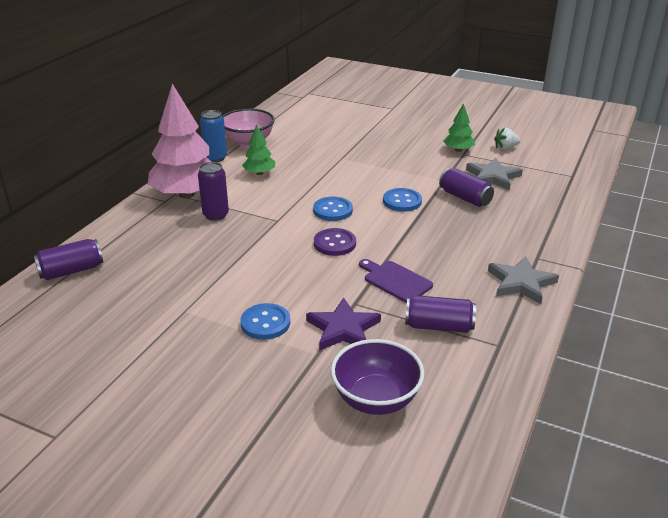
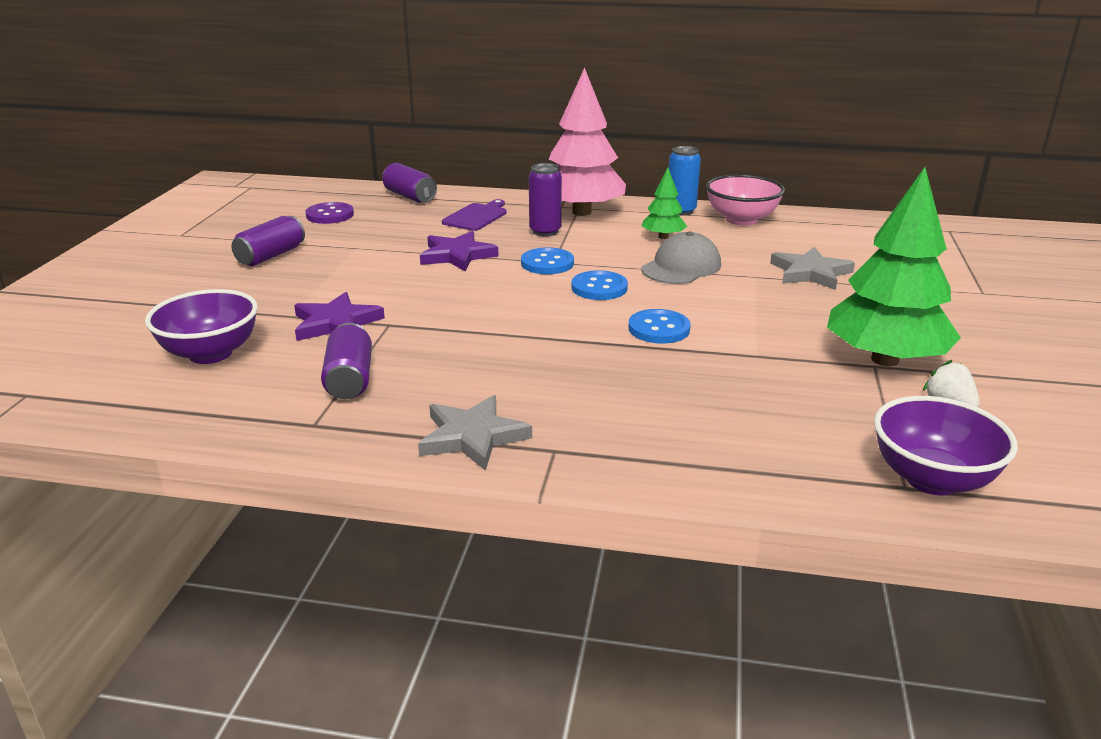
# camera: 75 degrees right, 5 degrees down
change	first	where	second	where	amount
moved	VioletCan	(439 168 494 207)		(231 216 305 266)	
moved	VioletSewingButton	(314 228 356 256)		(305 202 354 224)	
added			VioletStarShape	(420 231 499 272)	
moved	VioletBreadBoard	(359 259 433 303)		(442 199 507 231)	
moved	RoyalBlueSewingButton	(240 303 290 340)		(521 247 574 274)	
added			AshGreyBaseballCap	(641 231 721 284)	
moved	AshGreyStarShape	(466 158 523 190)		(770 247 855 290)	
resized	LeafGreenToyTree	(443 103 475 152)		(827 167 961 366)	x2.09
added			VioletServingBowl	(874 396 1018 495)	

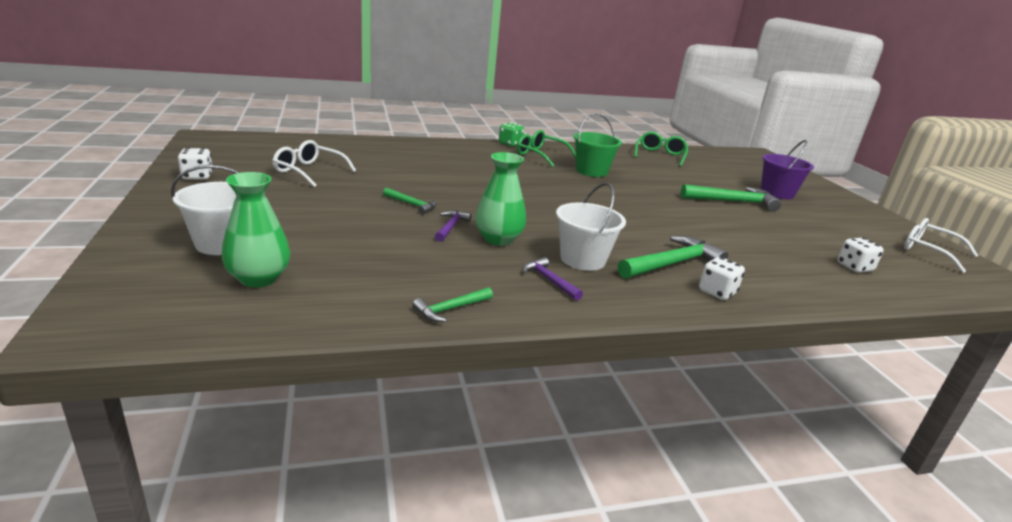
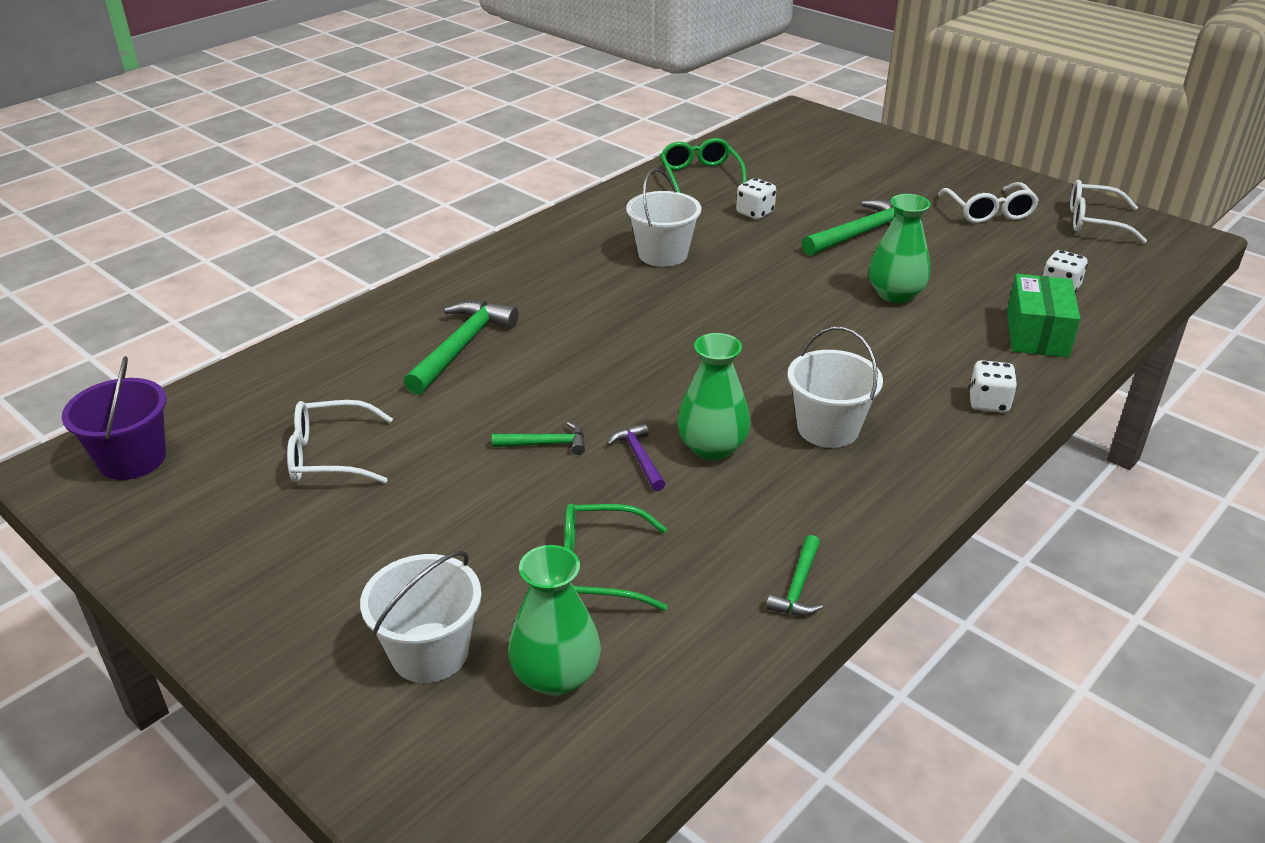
# camera: 30 degrees left, 10 degrees up
change	first	where	second	where	amount
moved	VioletSandBucket	(761 140 814 199)		(62 356 166 480)	
moved	LeafGreenHammer	(618 236 728 279)		(404 300 519 395)	
moved	LeafGreenSpectacles	(517 130 576 167)		(564 504 667 611)	
recoloured	LeafGreenSandBucket	(573 113 622 177)	WhiteSandBucket	(626 169 701 267)	
moved	WhiteDice	(178 148 213 180)		(736 178 776 219)	
added			LeafGreenFlowerVase	(869 194 930 303)	
added			WhiteSpectacles	(938 182 1039 223)	
added			LeafGreenBox	(1007 274 1081 357)	
removed	LeafGreenDice	(499 122 524 146)			
removed	VioletHammer	(523 257 583 301)			

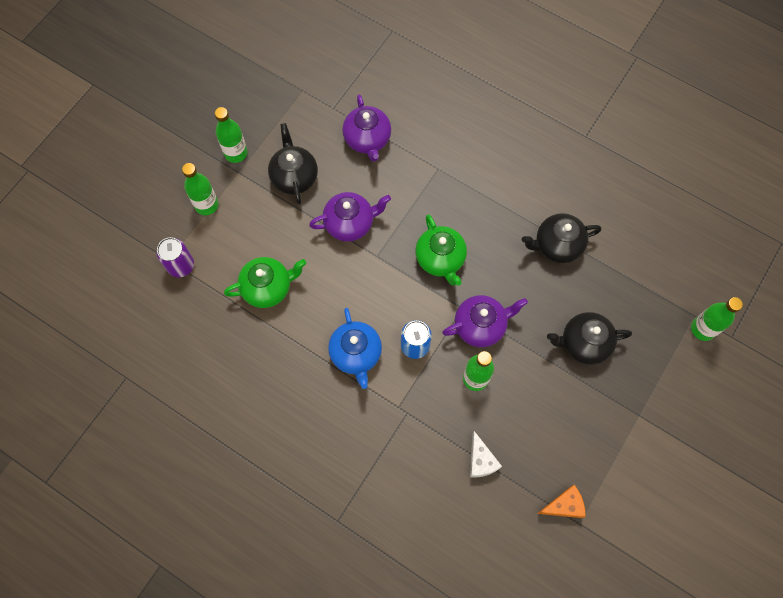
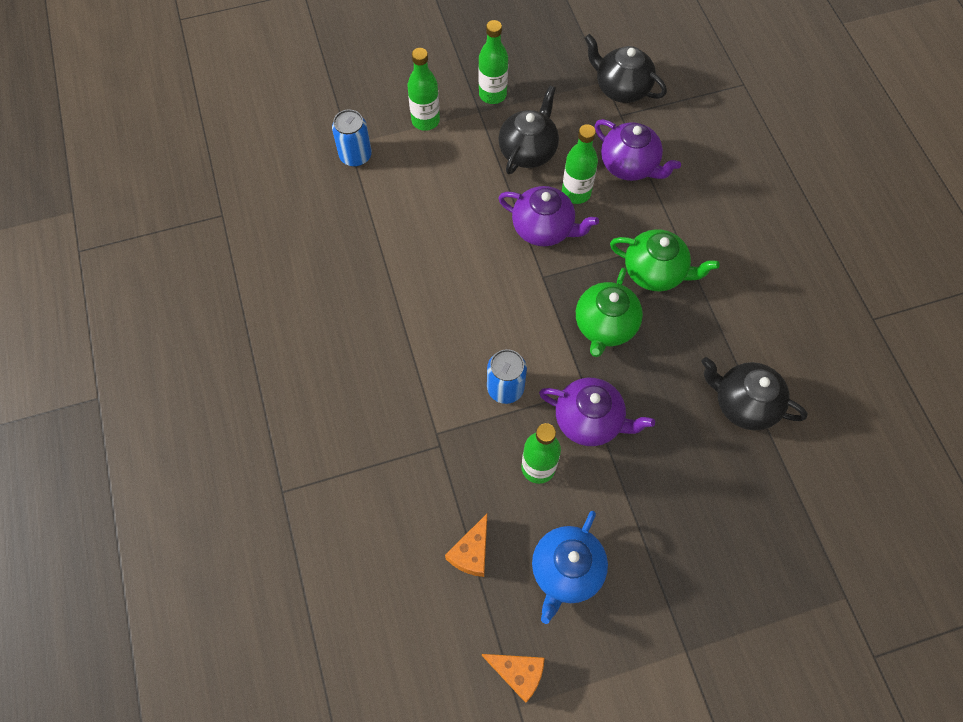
# camera: 40 degrees right, 5 degrees down
change	first	where	second	where	amount
recoloured	VioletCan	(156 237 194 277)	RoyalBlueCan	(332 110 372 167)	
recoloured	WhitePieceOfCheese	(470 431 502 478)	OrangePieceOfCheese	(445 514 487 577)	
moved	RoyalBlueTeapot	(328 308 382 389)		(532 511 608 624)	
moved	LeafGreenBottle	(691 297 743 341)		(562 124 598 204)	
moved	JetBlackTeapot	(547 312 632 365)		(585 34 667 103)	
turned	VioletTeapot	(343 94 391 162)		(595 119 681 181)	75 degrees counterclockwise
moved	LeafGreenTeapot	(224 257 306 308)		(610 229 720 291)	

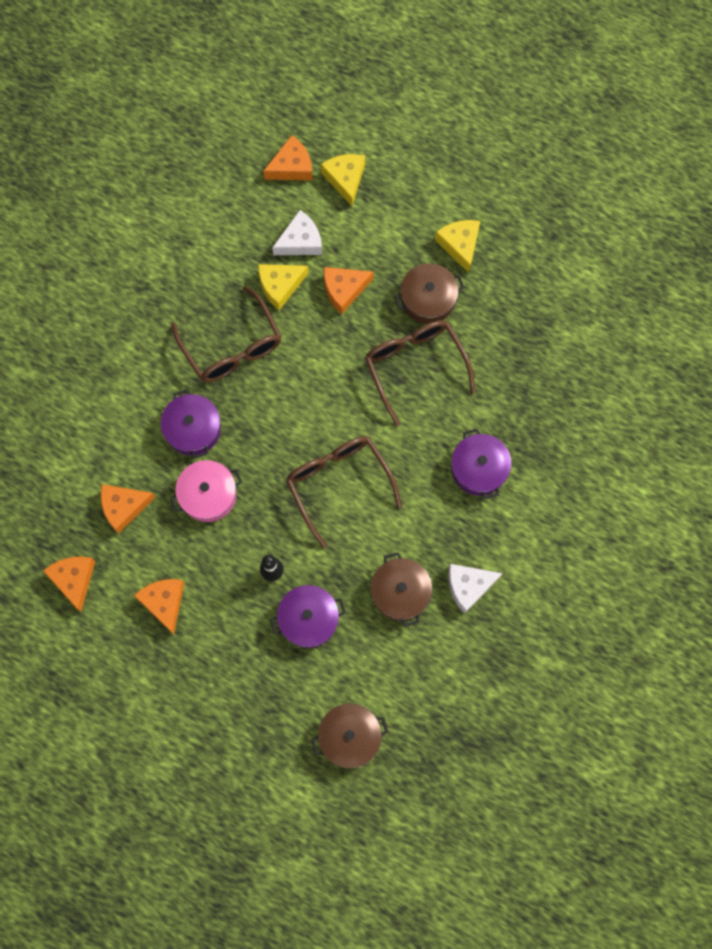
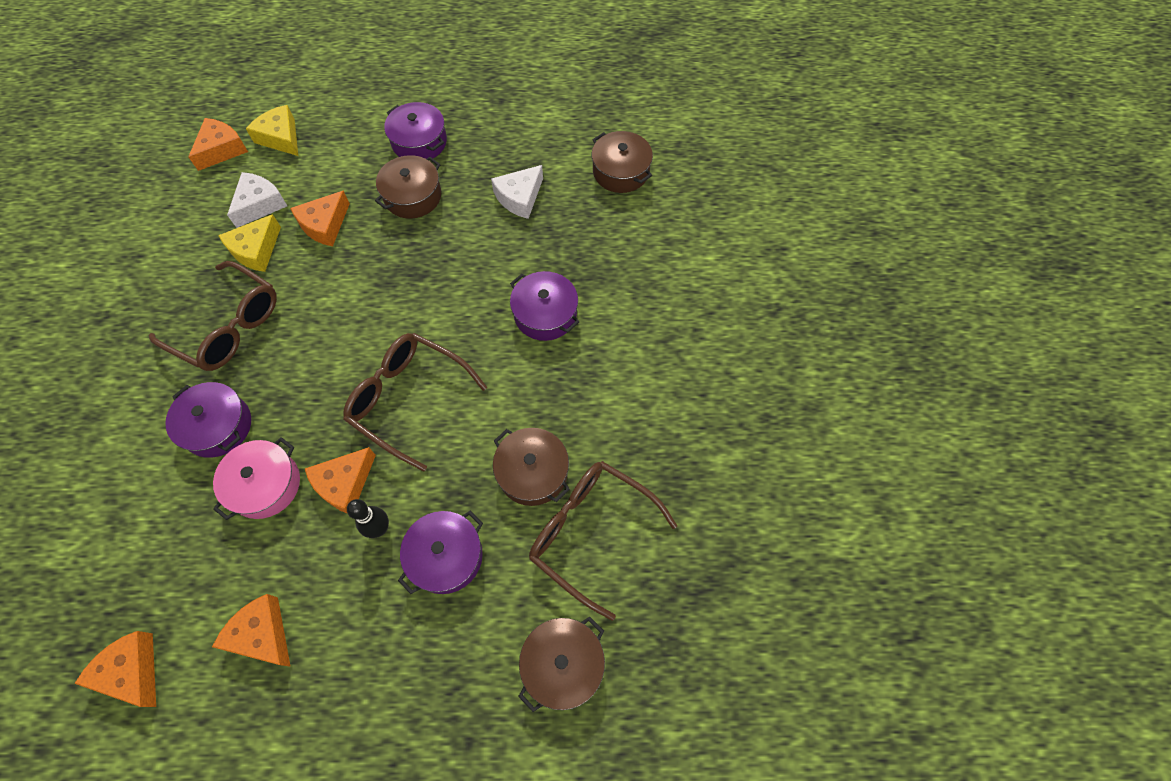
# camera: 30 degrees left, 10 degrees down
change	first	where	second	where	amount
moved	OrangePieceOfCheese	(100 484 156 534)		(305 447 376 514)	
replaced	YellowPieceOfCheese	(435 220 480 273)	VioletPot	(384 102 447 159)	
moved	WhitePieceOfCheese	(448 564 502 614)		(491 165 543 219)	
moved	RussetSpectacles	(365 320 476 426)		(529 461 677 621)	
added			RussetPot	(592 131 653 193)	

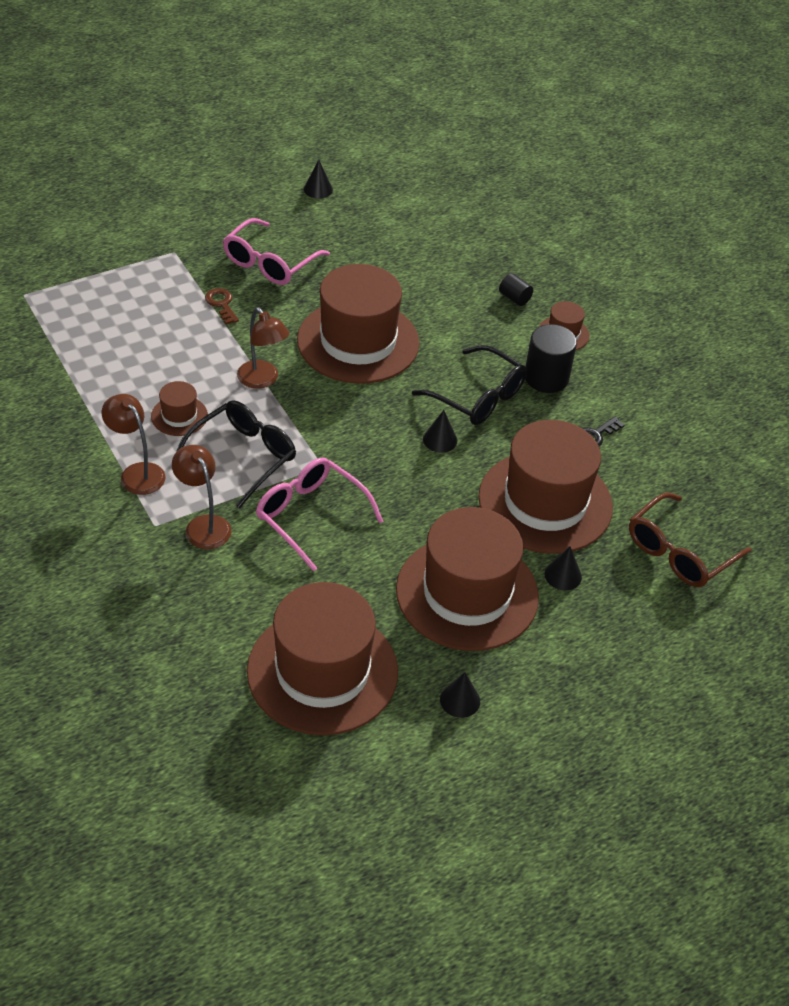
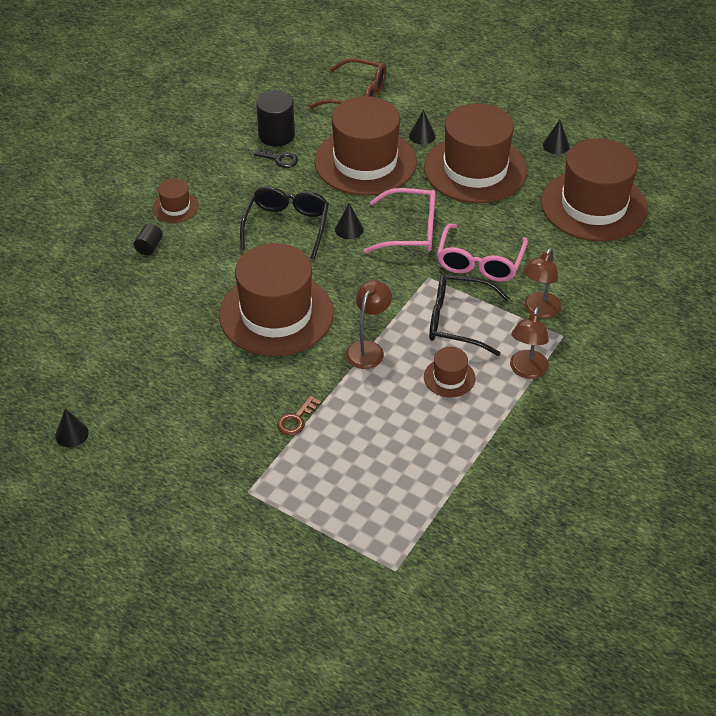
# camera: 115 degrees left, 0 degrees up
change	first	where	second	where	amount
moved	JetBlackSolidCylinder	(525 324 577 393)		(256 91 295 146)	
moved	RosePinkSpectacles	(223 218 330 285)		(364 188 436 253)	

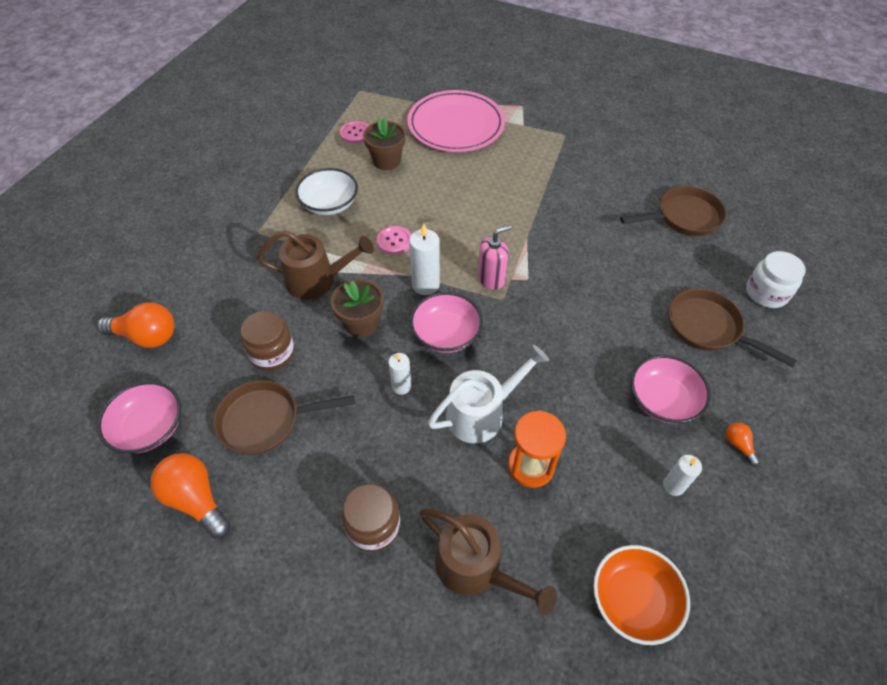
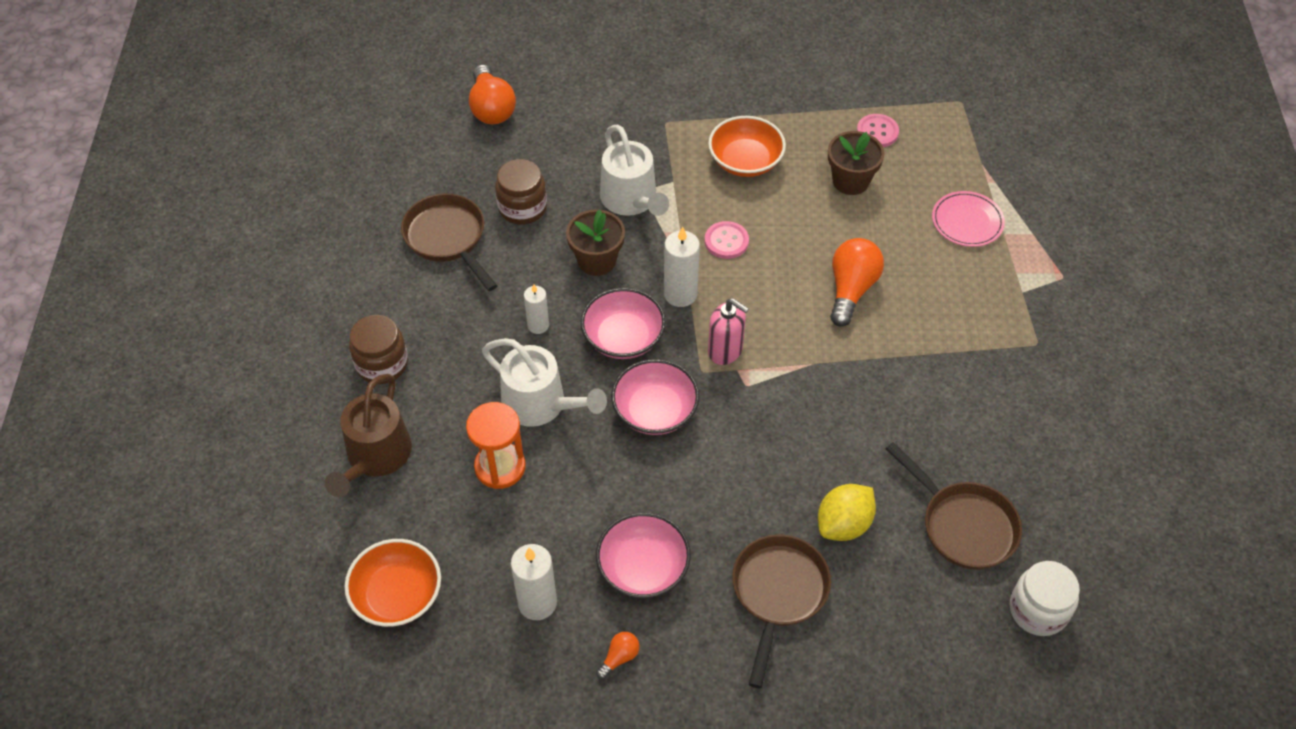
# camera: 65 degrees right, 0 degrees up
change	first	where	second	where	amount
resized	WhiteCandle	(663 455 702 496)		(511 544 557 620)	x1.56
recoloured	RussetSprinklingCan	(257 230 374 299)	WhiteSprinklingCan	(600 125 669 216)	
moved	RosePinkServingBowl	(97 381 181 453)		(611 359 699 435)	
recoloured	WhiteServingBowl	(295 168 358 215)	OrangeServingBowl	(708 116 786 177)	
added			YellowToyLemon	(818 484 876 541)	
moved	OrangeBulb	(151 453 231 539)		(830 238 884 327)	
resized	RosePinkFlatDish	(407 90 505 152)		(932 191 1005 247)	x0.51
moved	WhiteJar	(746 251 806 308)		(1010 561 1080 636)	

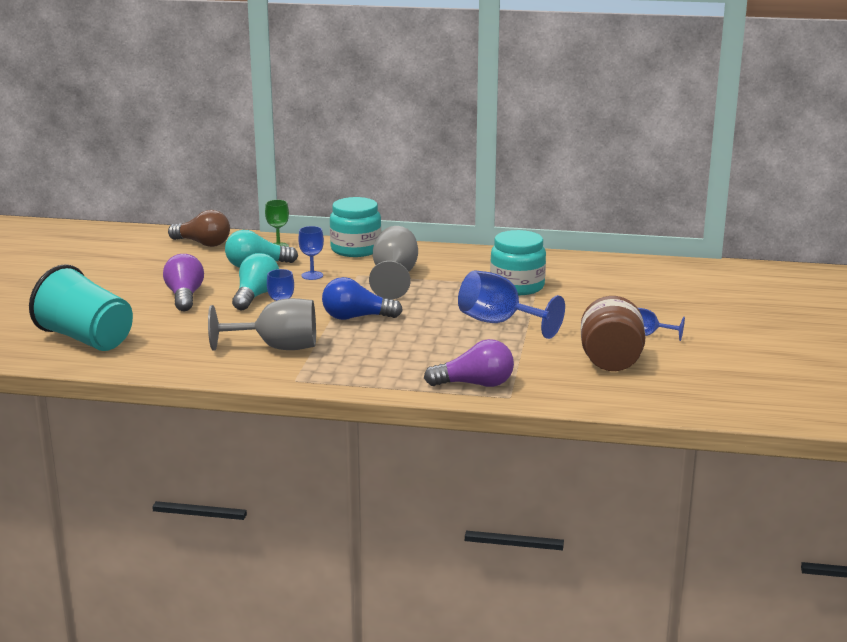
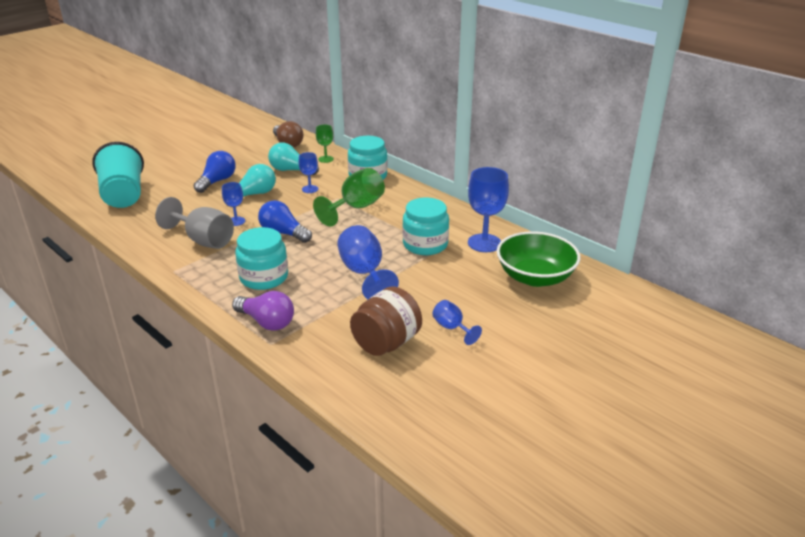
# camera: 35 degrees right, 10 degrees up
change	first	where	second	where	amount
recoloured	VioletBulb	(163 254 204 311)	RoyalBlueBulb	(193 151 236 193)	
added			AquaJar	(235 227 288 290)	
recoloured	AshGreyWineGlass	(369 226 418 299)	LeafGreenWineGlass	(313 168 385 227)	
added			RoyalBlueWineGlass	(468 167 509 252)	
added			LeafGreenServingBowl	(497 231 580 287)	

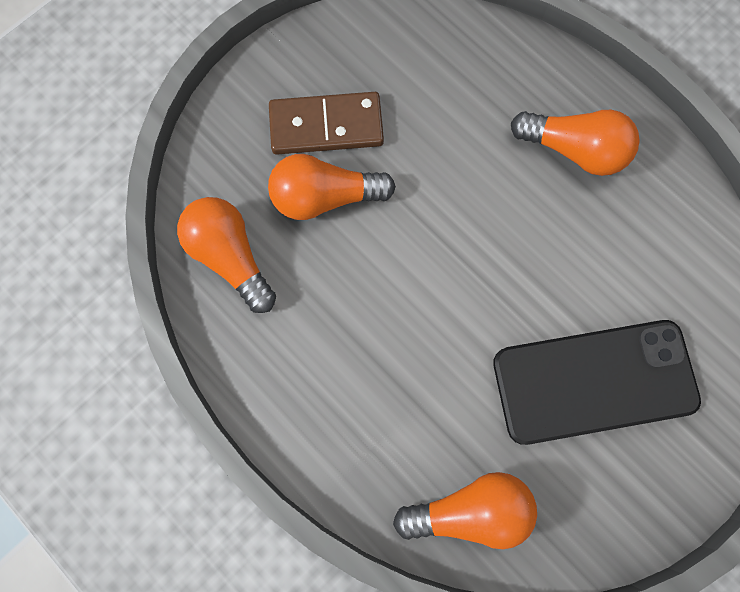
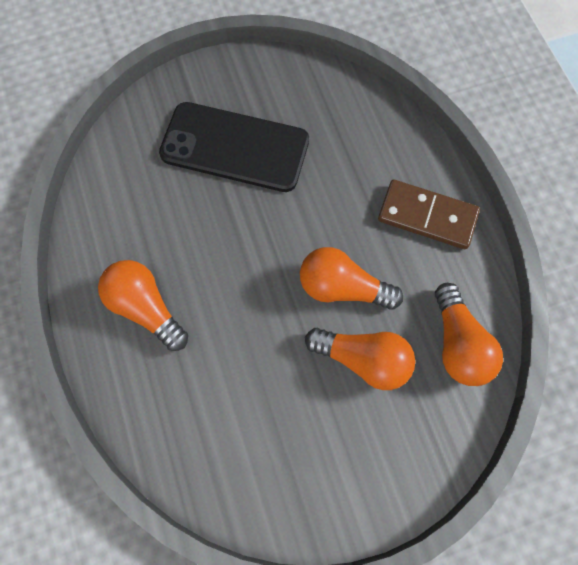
# camera: 155 degrees left, 5 degrees down
change	first	where	second	where	amount
moved	OrangeBulb	(393 472 537 549)		(300 247 403 310)	
moved	RussetDomino	(269 92 384 155)		(378 180 480 249)	

